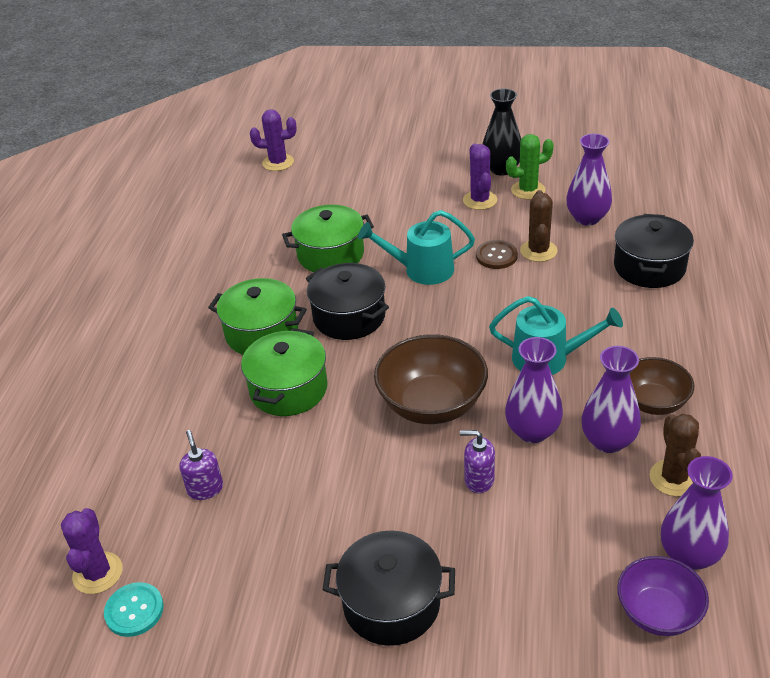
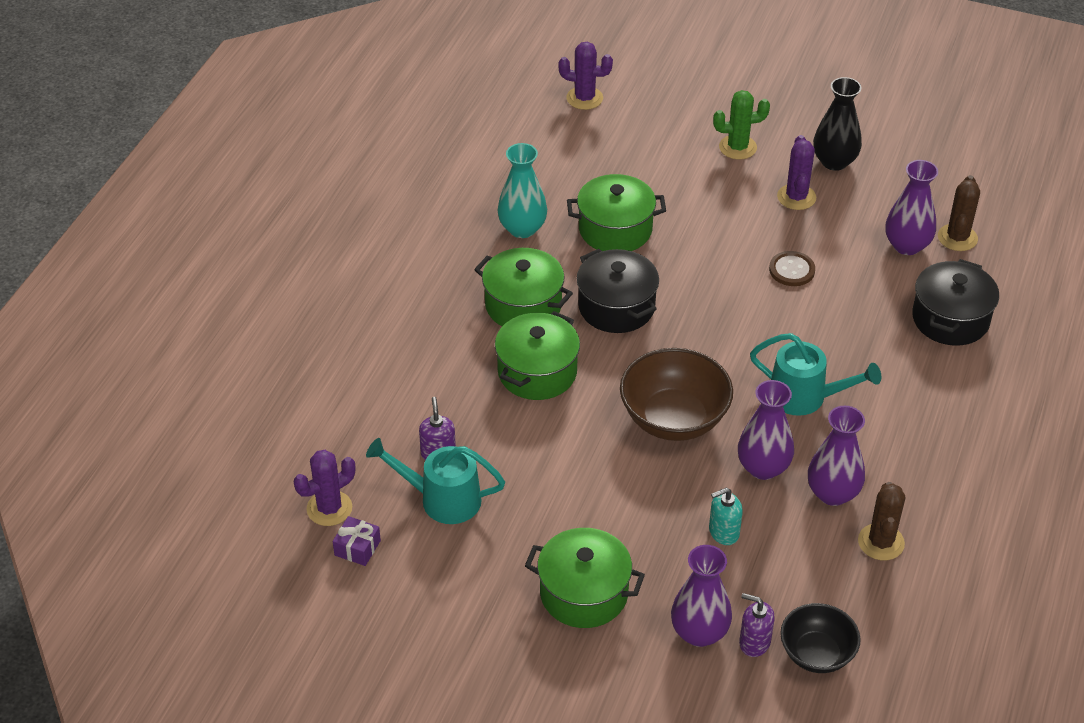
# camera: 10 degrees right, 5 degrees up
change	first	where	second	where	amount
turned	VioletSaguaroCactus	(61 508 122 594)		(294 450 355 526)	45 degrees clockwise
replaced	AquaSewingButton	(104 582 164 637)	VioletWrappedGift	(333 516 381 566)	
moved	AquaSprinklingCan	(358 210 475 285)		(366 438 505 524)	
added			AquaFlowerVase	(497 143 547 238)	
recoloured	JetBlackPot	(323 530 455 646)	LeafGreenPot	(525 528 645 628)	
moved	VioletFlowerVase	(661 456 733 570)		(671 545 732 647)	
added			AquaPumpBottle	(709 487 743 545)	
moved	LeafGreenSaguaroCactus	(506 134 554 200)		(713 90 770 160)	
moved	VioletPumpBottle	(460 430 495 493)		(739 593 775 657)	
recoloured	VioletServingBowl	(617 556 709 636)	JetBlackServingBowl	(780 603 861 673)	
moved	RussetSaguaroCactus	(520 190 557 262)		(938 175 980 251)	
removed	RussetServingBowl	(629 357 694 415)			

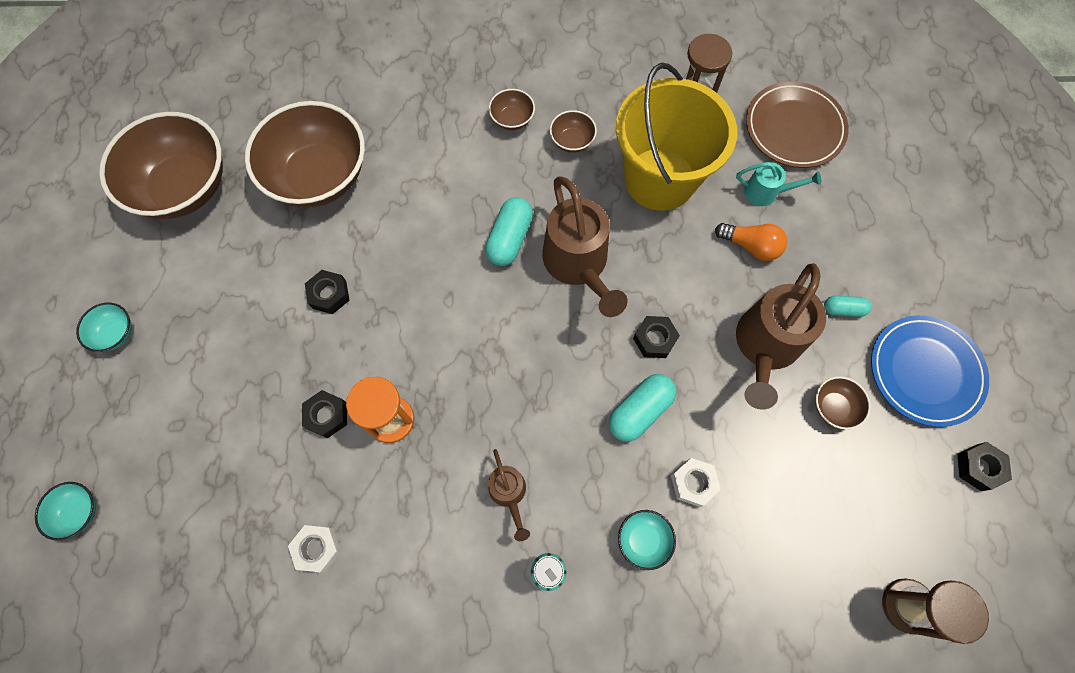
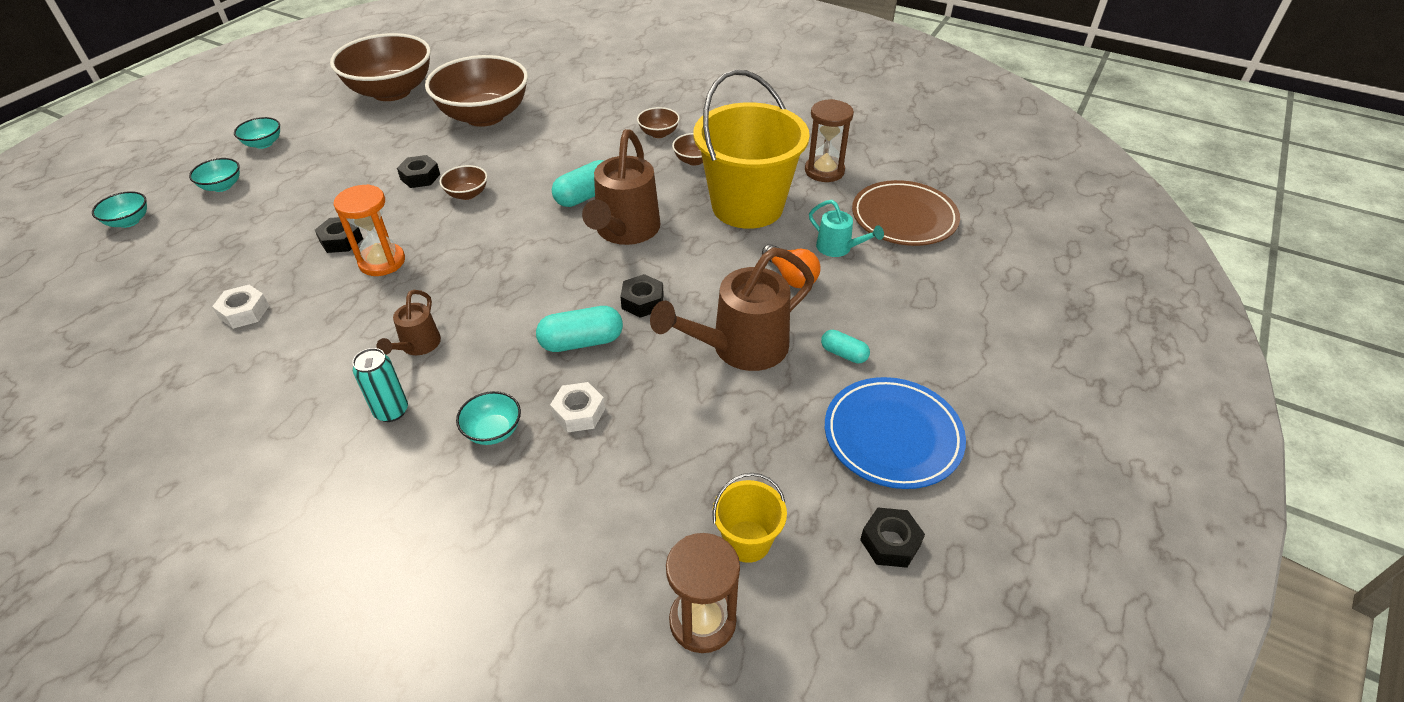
# camera: 30 degrees right, 25 degrees down
change	first	where	second	where	amount
added			AquaServingBowl	(189 158 240 192)	
moved	RussetServingBowl	(816 376 871 430)		(439 165 487 200)	
added			YellowSandBucket	(712 473 787 563)	

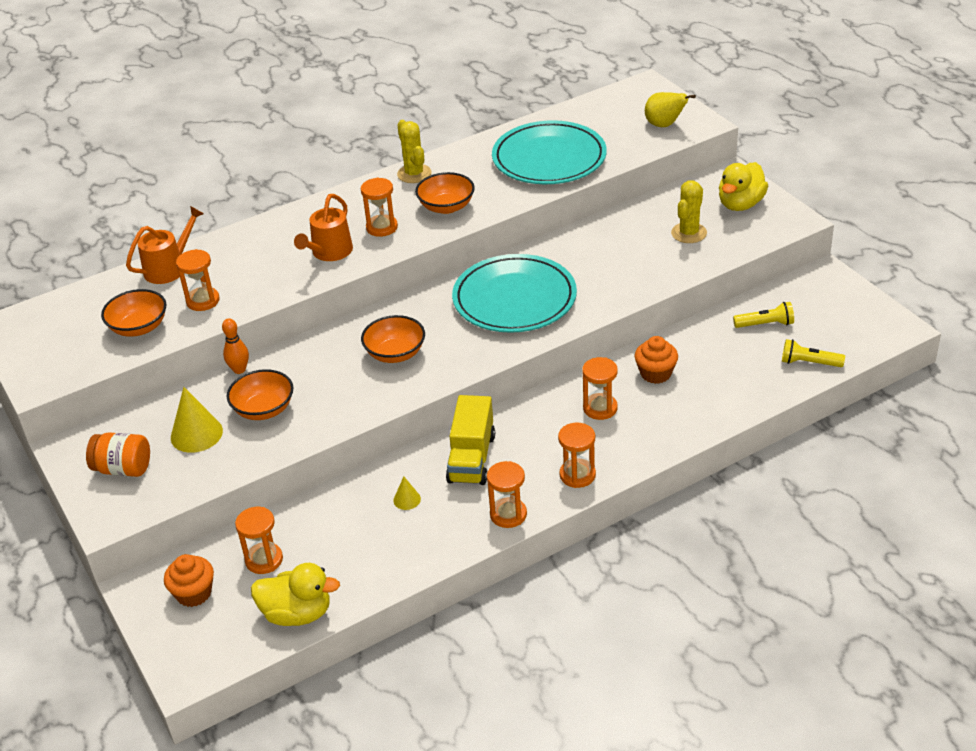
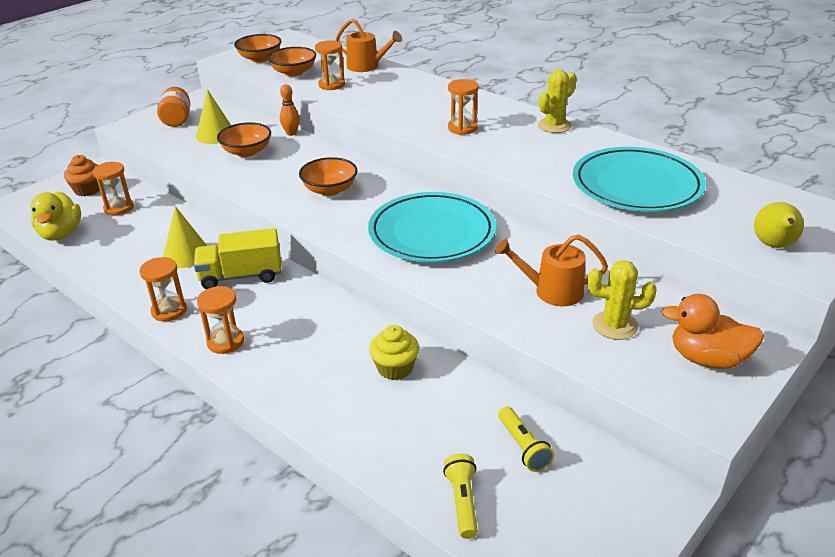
# camera: 70 degrees right, 5 degrees down
change	first	where	second	where	amount
resized	YellowConeShape	(393 476 421 510)		(163 206 207 268)	x1.93
moved	OrangeServingBowl	(415 172 475 214)		(234 34 281 63)	
recoloured	OrangeFairyCake	(635 336 678 384)	YellowFairyCake	(369 325 419 380)	
moved	OrangeSprinklingCan	(294 194 353 261)		(495 235 608 306)	
recoloured	YellowToyDuck	(719 162 768 211)	OrangeToyDuck	(661 294 764 369)	
removed	OrangeSandglass	(582 357 618 420)			

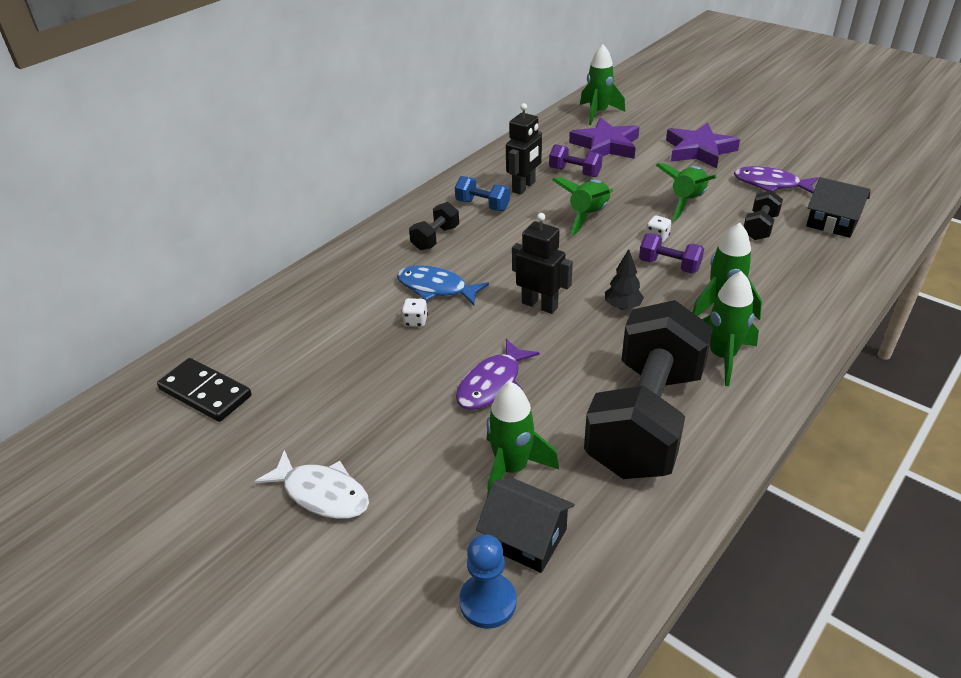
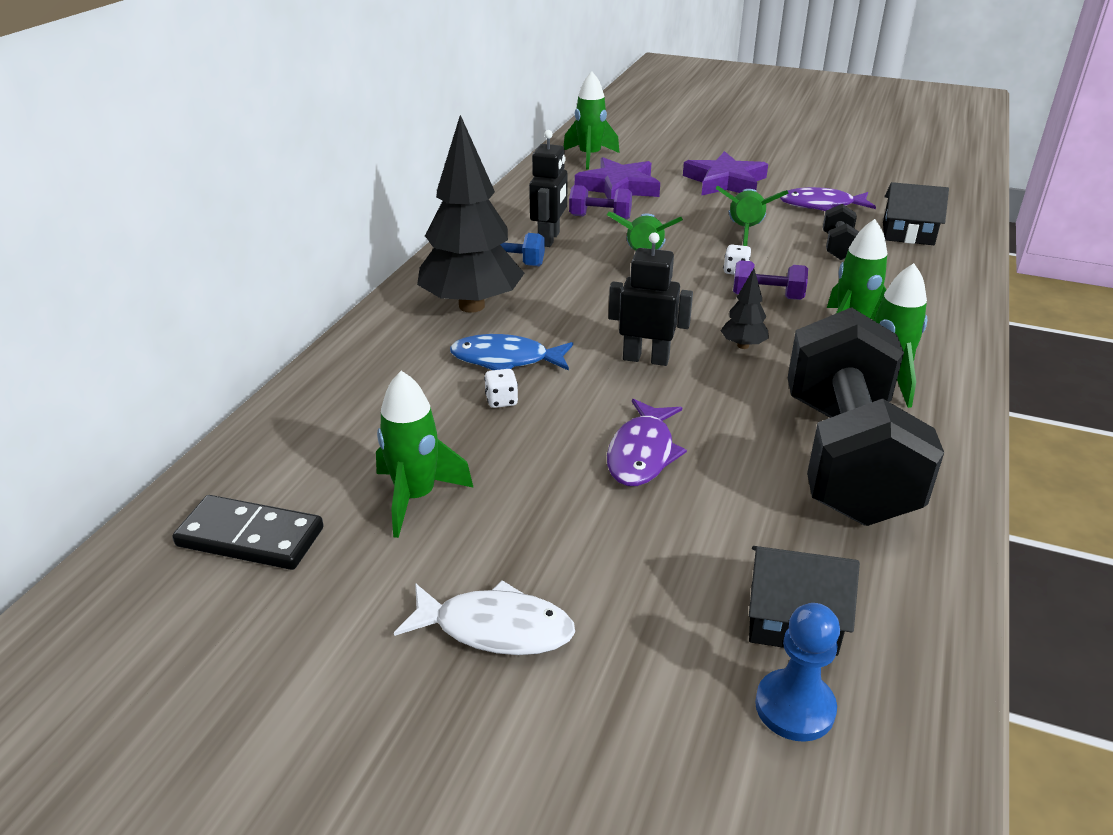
# camera: 20 degrees left, 5 degrees down
change	first	where	second	where	amount
moved	LeafGreenSpaceship	(487 382 559 496)		(376 371 474 538)	
replaced	JetBlackDumbbell	(409 202 459 251)	JetBlackToyTree	(417 115 524 313)	

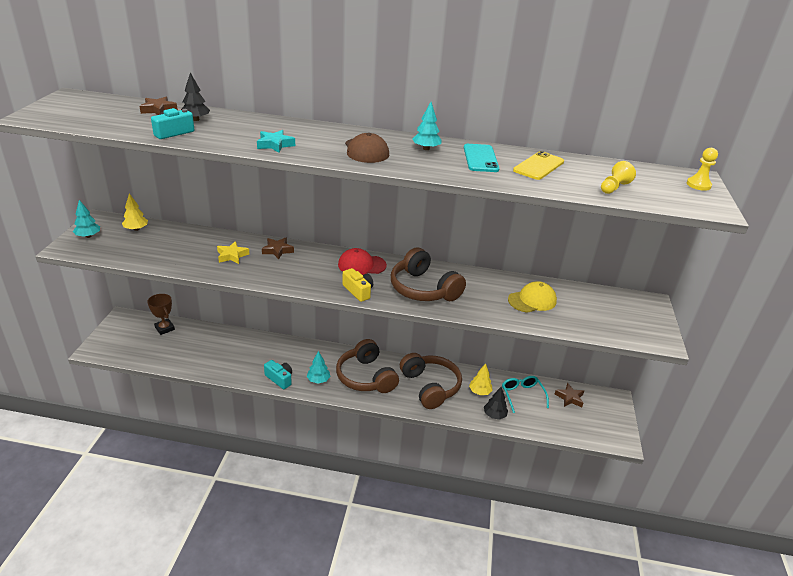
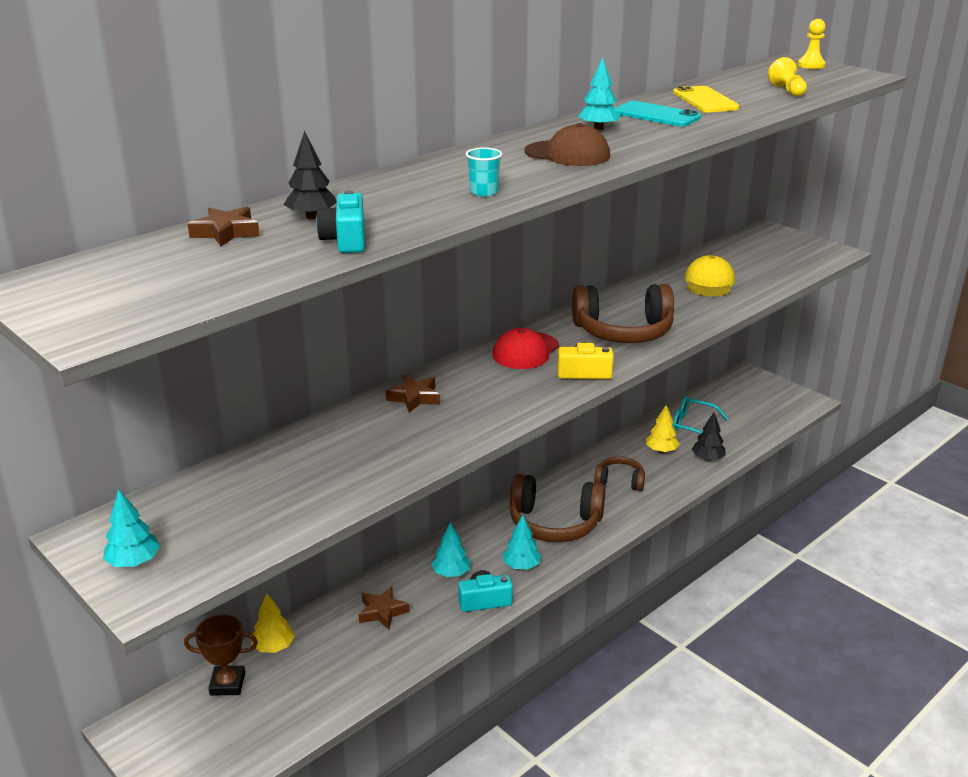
# camera: 50 degrees left, 5 degrees down
change	first	where	second	where	amount
moved	YellowToyTree	(122 193 148 231)		(251 593 295 653)	
moved	RussetStarShape	(555 383 584 407)		(359 587 410 630)	
added			AquaToyTree	(431 522 470 577)	
replaced	AquaStarShape	(257 130 295 153)	AquaBeaker	(466 147 502 196)	
resized	RussetOverEarHeadphones	(400 353 462 409)		(594 457 645 491)	x0.55
removed	YellowStarShape	(217 241 249 264)			

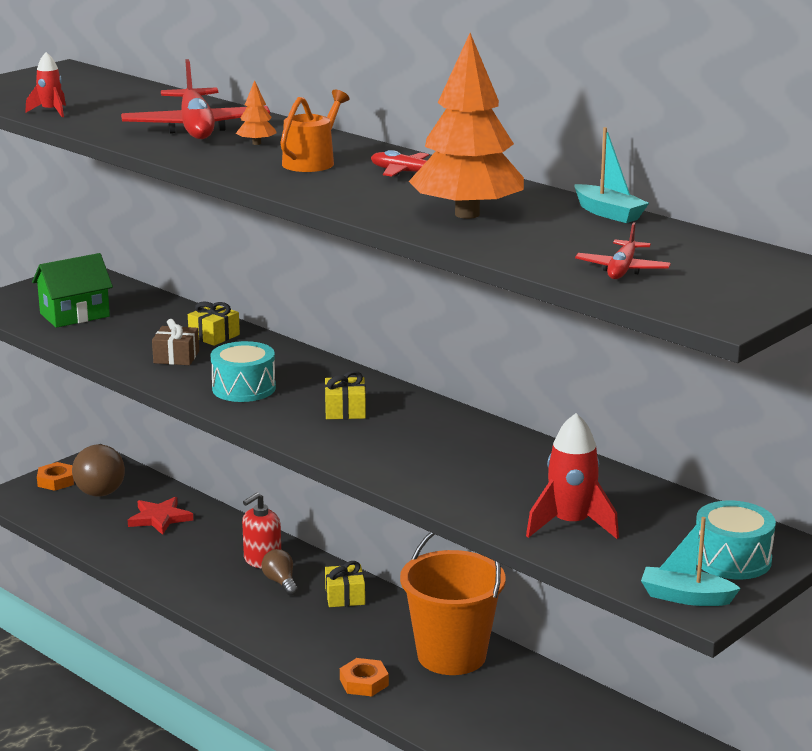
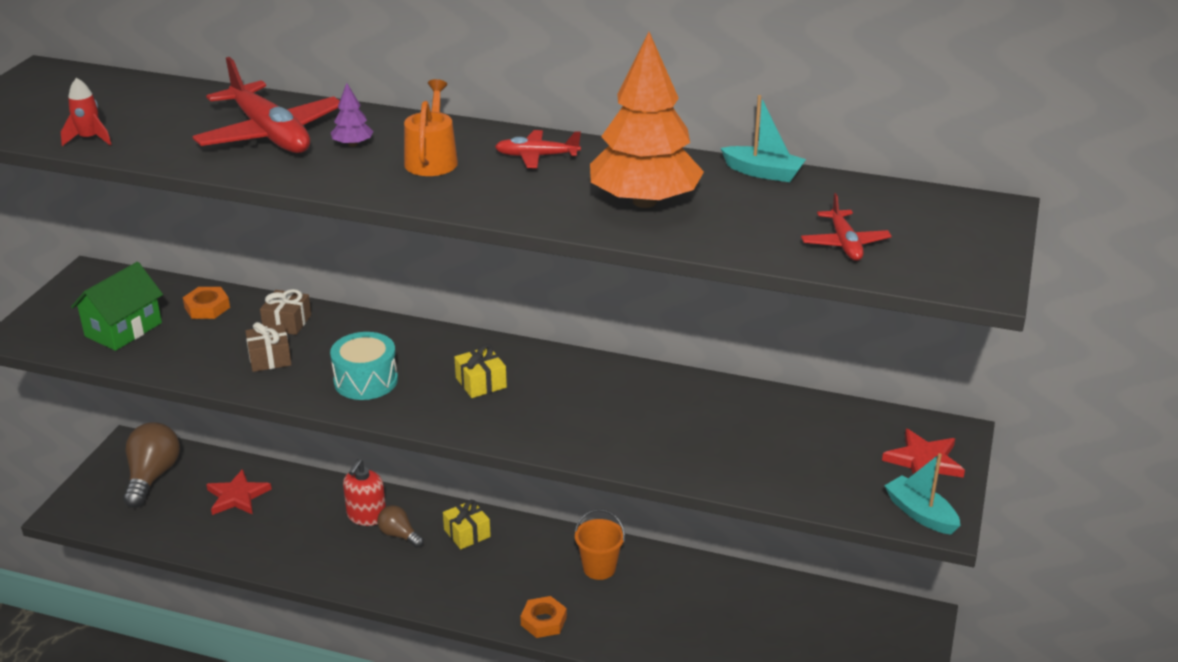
# camera: 25 degrees left, 10 degrees up
change	first	where	second	where	amount
turned	RussetBulb	(72 445 125 497)		(123 422 180 508)	135 degrees counterclockwise
moved	OrangeHexagonNut	(37 462 74 491)		(183 287 230 319)	
recoloured	YellowWrappedGift	(188 302 240 346)	RussetWrappedGift	(260 289 311 335)	
recoloured	OrangeToyTree	(236 80 277 145)	VioletToyTree	(331 83 373 147)	
resized	OrangeSandBucket	(400 532 506 675)		(575 509 625 580)	x0.52
replaced	AquaDrum	(696 500 776 580)	RedStarShape	(882 429 965 478)	
turned	AquaBoat	(641 517 741 606)		(884 453 961 535)	60 degrees clockwise
removed	RedSpaceship	(526 413 619 539)			

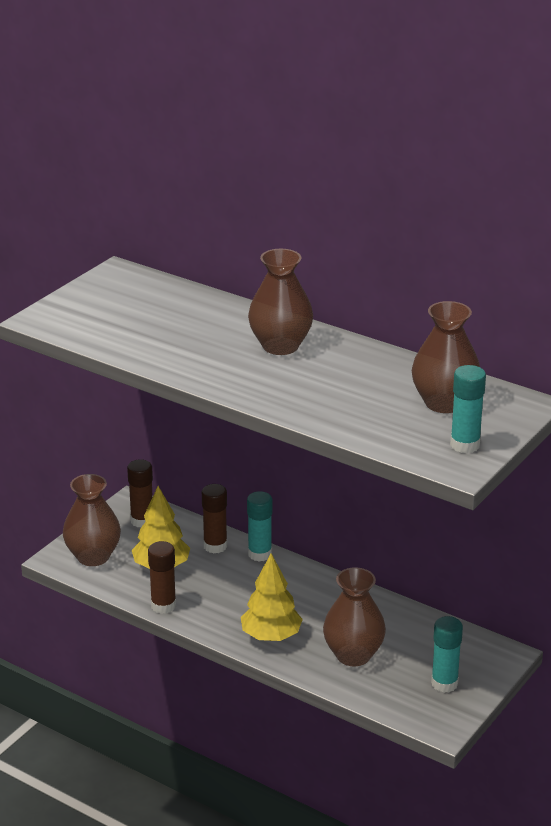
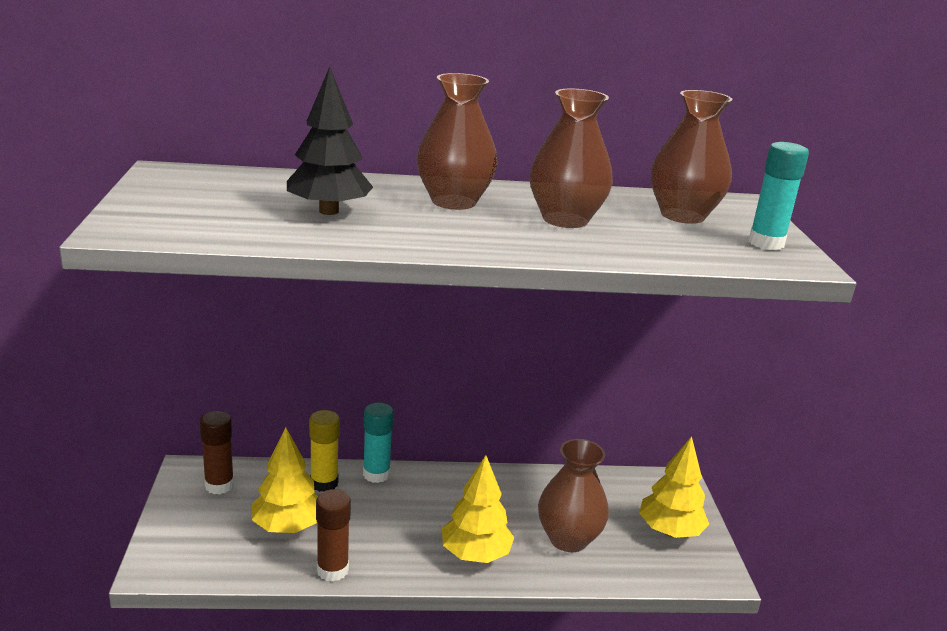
# camera: 40 degrees left, 5 degrees down
change	first	where	second	where	amount
added			JetBlackToyTree	(287 66 373 215)	
recoloured	RussetGlue	(202 484 227 553)	YellowGlue	(309 410 340 492)	
moved	RussetFlowerVase	(63 474 121 566)		(530 89 613 228)	
replaced	AquaGlue	(431 616 463 693)	YellowToyTree	(639 436 709 538)	

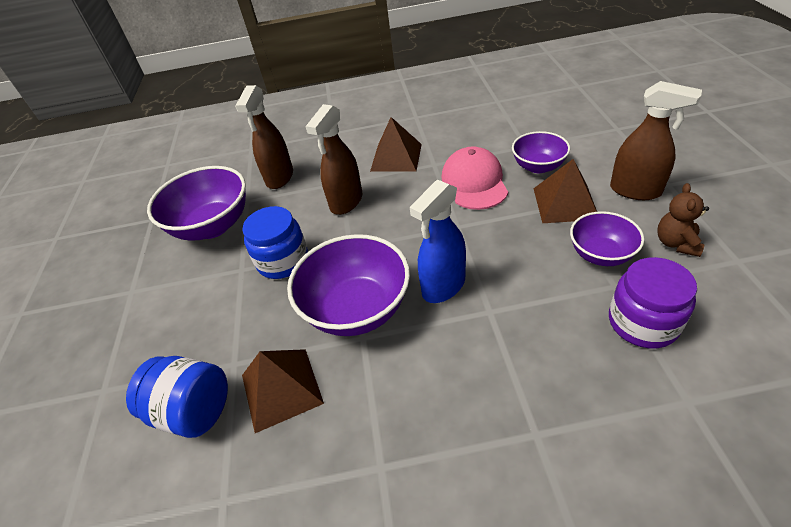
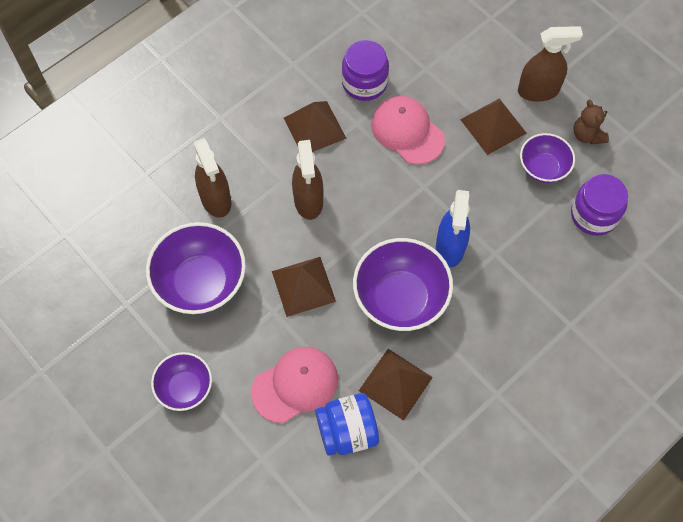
# camera: 40 degrees left, 20 degrees up
change	first	where	second	where	amount
moved	VioletServingBowl	(512 131 570 173)		(151 352 212 411)	
added			RosePinkBaseballCap	(251 347 338 423)	
replaced	RoyalBlueJar	(242 206 308 279)	RussetPyramid	(272 257 336 317)	
added			VioletJar	(342 40 389 101)	

